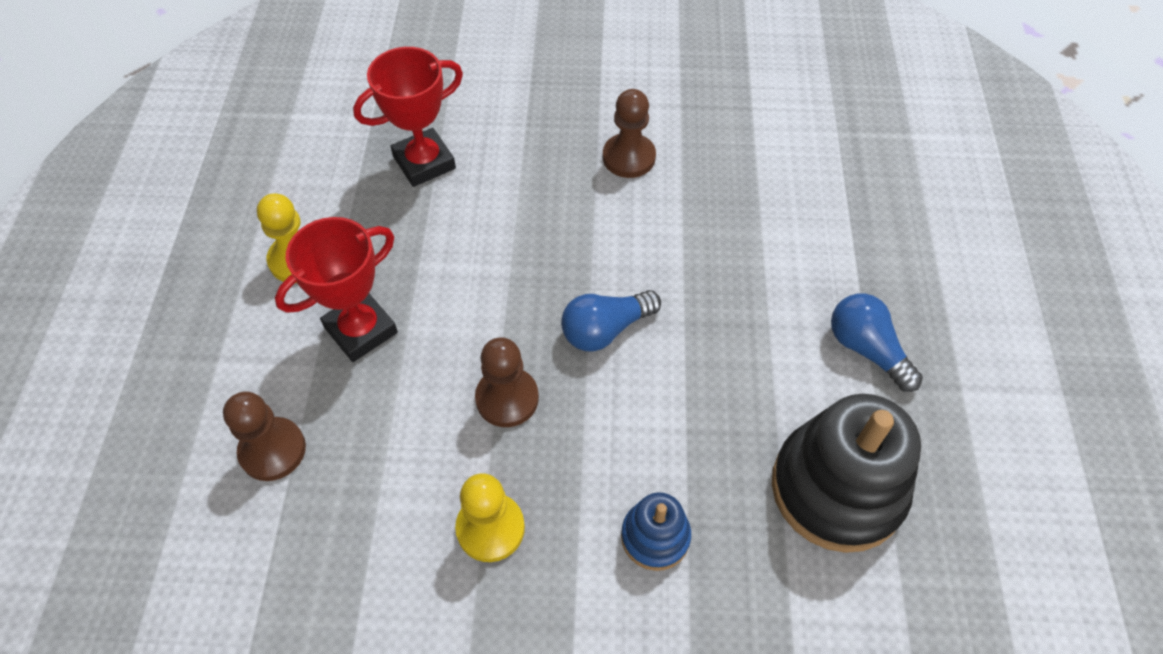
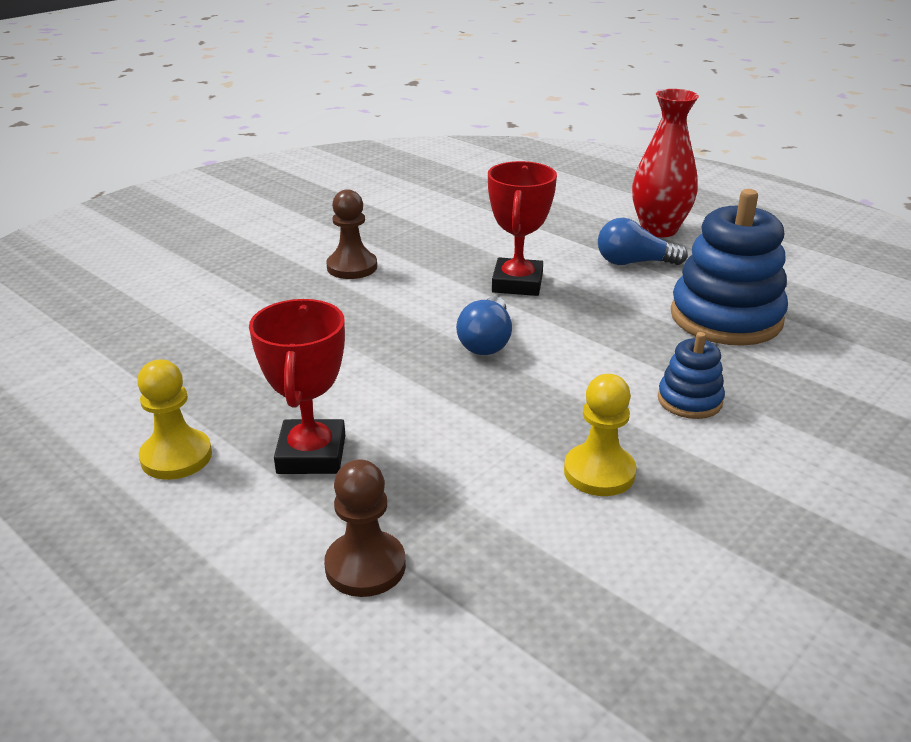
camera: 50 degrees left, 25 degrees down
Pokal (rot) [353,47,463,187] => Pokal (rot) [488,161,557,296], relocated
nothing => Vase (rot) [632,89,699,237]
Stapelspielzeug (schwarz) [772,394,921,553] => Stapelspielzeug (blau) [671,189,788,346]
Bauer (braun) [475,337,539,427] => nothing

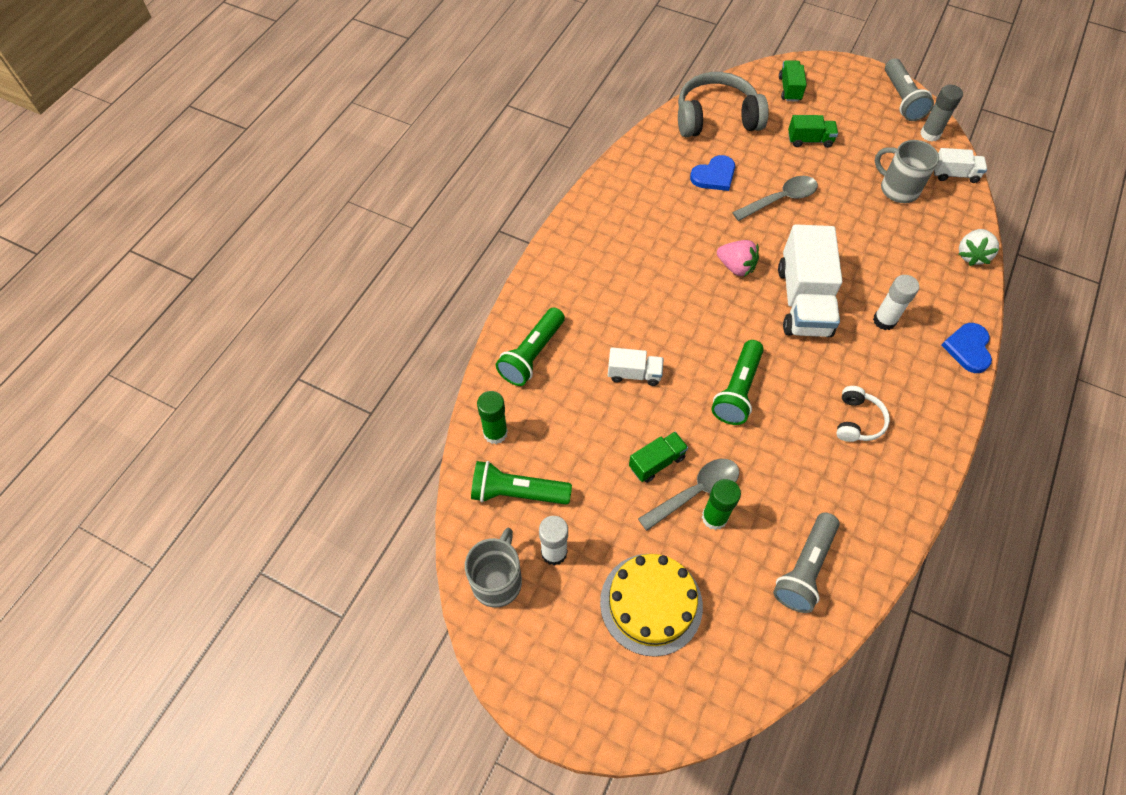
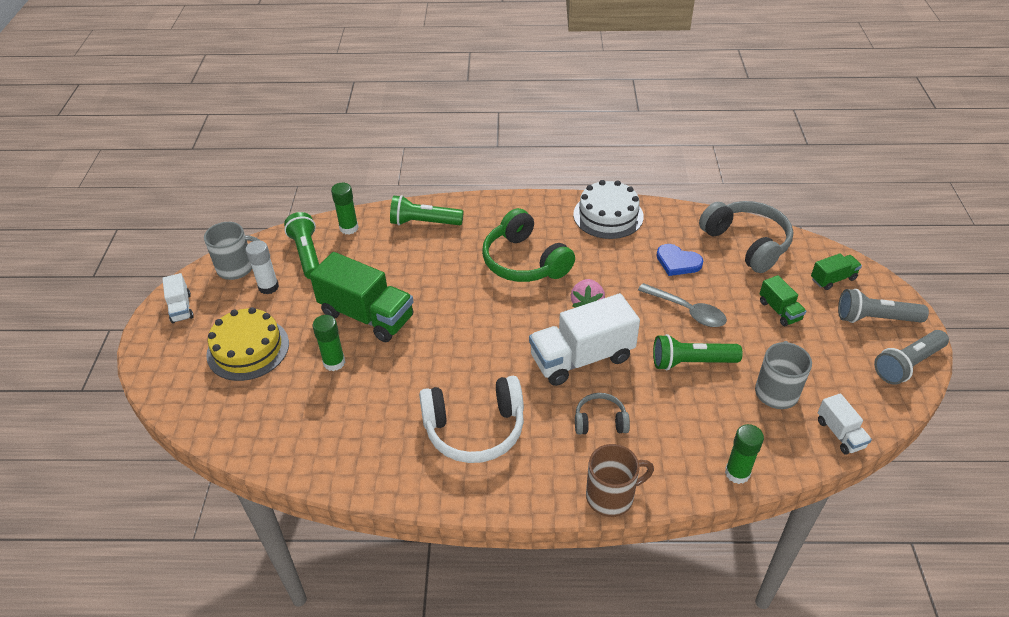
camera: 65 degrees right, 15 degrees down
Lastwagen (weiß) [608,347,664,386] => Lastwagen (weiß) [162,273,194,323], relocated
Lastwagen (grün) [629,432,688,483] => Lastwagen (grün) [310,252,414,342], x2.02
Kopfhörer (weiß) [836,386,890,442] => Kopfhörer (weiß) [419,376,524,463], x1.91
nothing => Kopfhörer (grün) [482,208,575,282]
nothing => Kuchen (weiß) [573,180,644,239]
Klebestift (weiß) [873,275,919,330] => Kopfhörer (grau) [575,393,630,435]
Herz (blau) [941,323,992,373] => Tasse (braun) [586,444,654,517]
Taschenlampe (grün) [711,340,764,425] => Taschenlampe (grün) [653,334,743,370], relocated
Erdbeere (weiß) [959,229,999,266] => Klebestift (grün) [725,424,764,484]
Taschenlampe (grau) [773,513,840,613] => Taschenlampe (grau) [838,289,929,323], relocated
Löffel (grau) [638,459,739,531] => nothing
Klebestift (grau) [920,85,963,142] => nothing

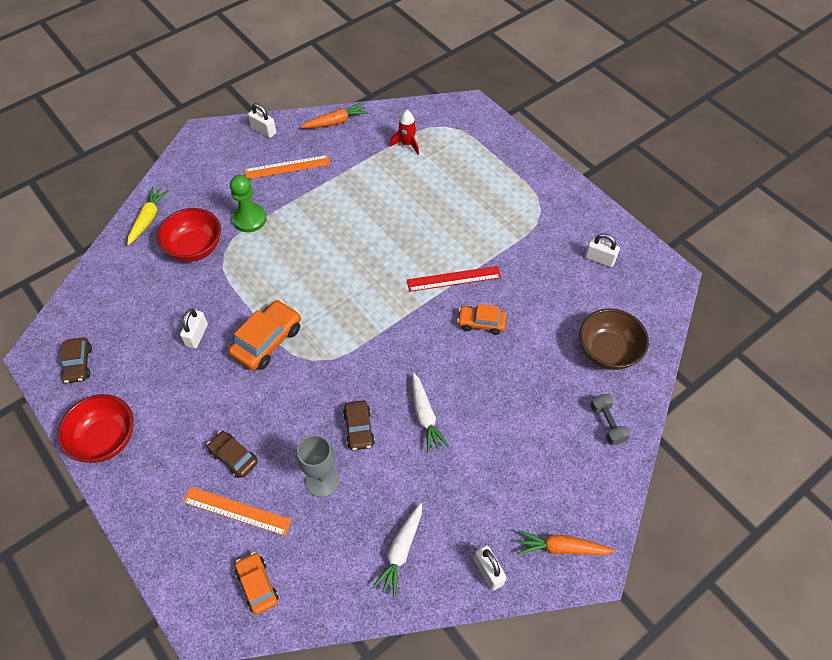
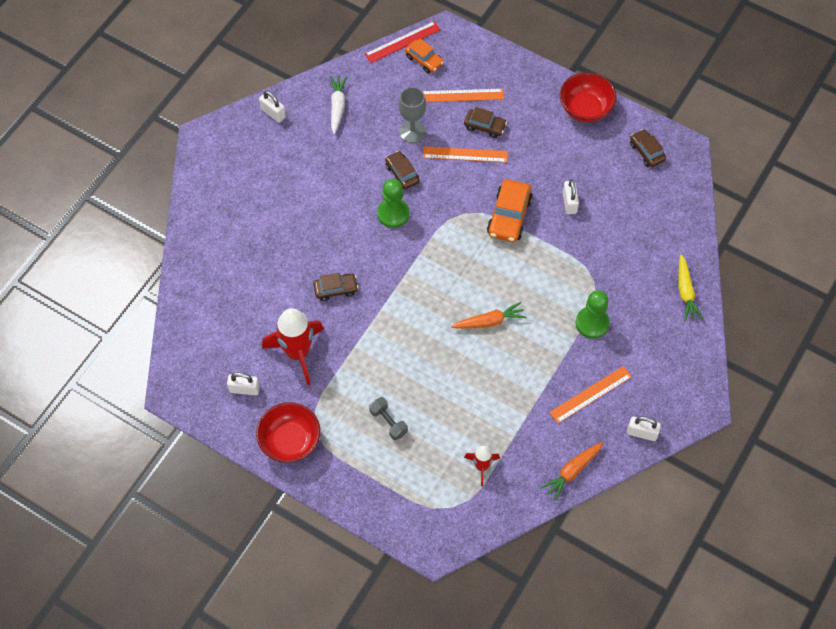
camera: 160 degrees right, 5 degrees up
Schüssel (rot) [157,208,221,262] => Schüssel (rot) [256,402,320,462], relocated
nothing => Rakete (rot) [262,308,324,385]
Auto (orange) [457,304,506,335] => Auto (braun) [313,273,359,301]
Lineal (rot) [407,266,501,292] => Lineal (rot) [365,21,441,63], relocated
Hantel (grau) [590,394,631,445] => Hantel (grau) [369,397,408,440], relocated
nothing => Bauer (grün) [377,179,410,228]
nothing => Lineal (orange) [423,146,508,163]
Karotte (orange) [517,530,615,555] => Karotte (orange) [451,302,527,329], relocated
Karotte (weiß) [412,373,449,452] => nothing
Schüssel (braun) [579,308,649,370] => nothing

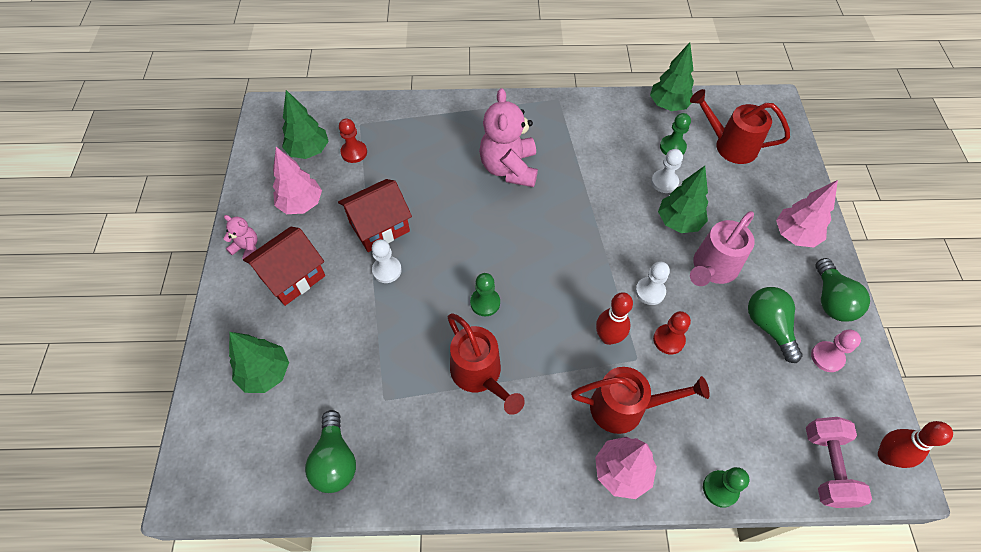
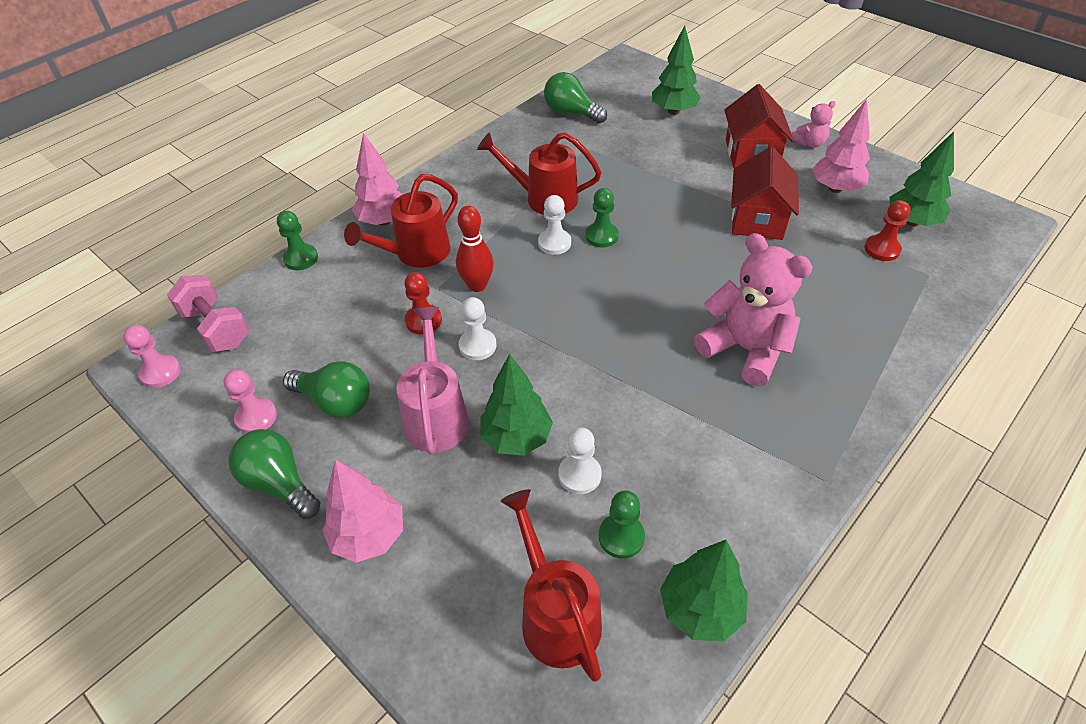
camera: 135 degrees right, 10 degrees down
Bowlingkegel (rot) [878,421,953,468] => Bauer (rosa) [123,325,181,388]
Gießkanne (rot) [690,89,790,164] => Gießkanne (rot) [501,489,602,682], 90 degrees counterclockwise
Bauer (weiß) [372,239,402,283] => Bauer (weiß) [538,195,571,255], relocated

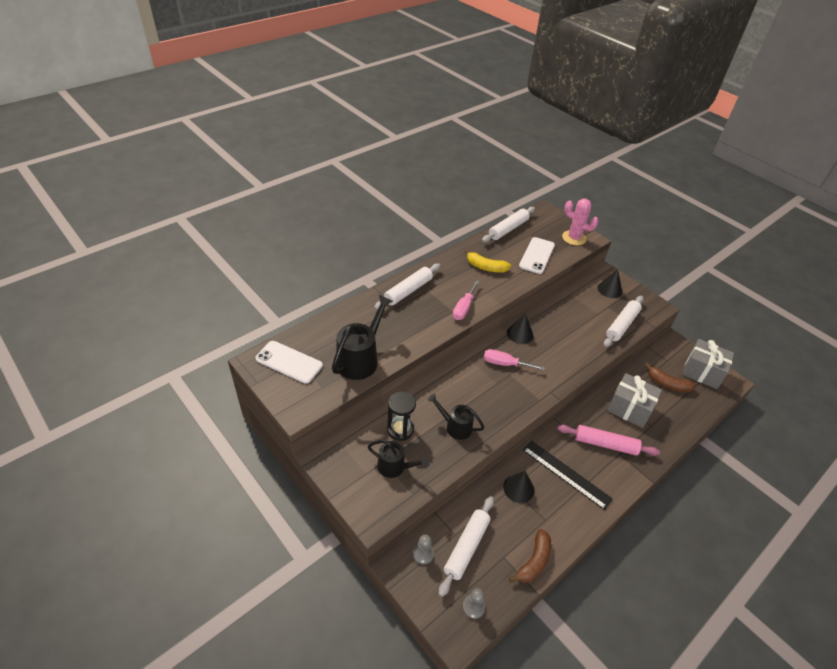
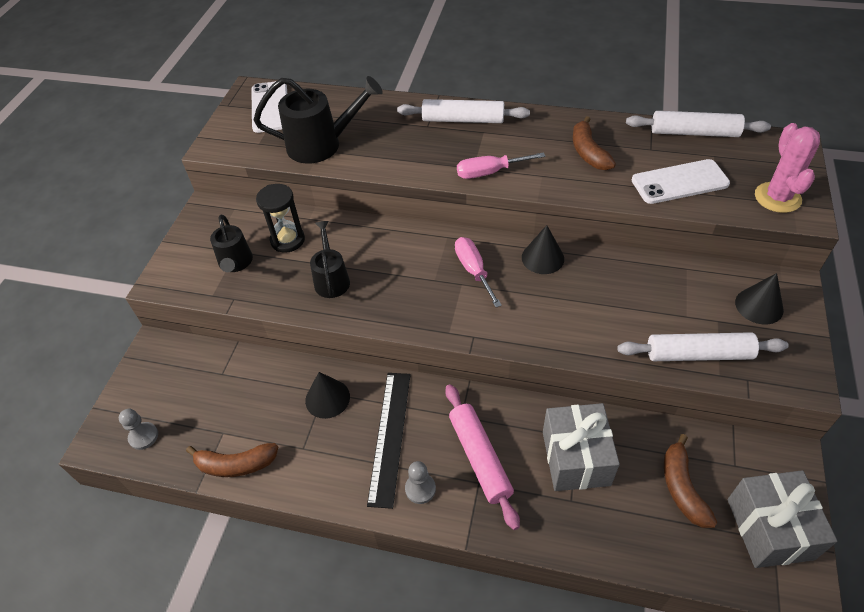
camera: 60 degrees right, 5 degrees up
Bauer (grau) [413,535,434,565] => Bauer (grau) [405,461,436,504], relocated
Banane (gelb) [465,249,511,273] => Banane (braun) [573,116,616,170]
Nudelholz (weiß) [439,496,494,597] => nothing

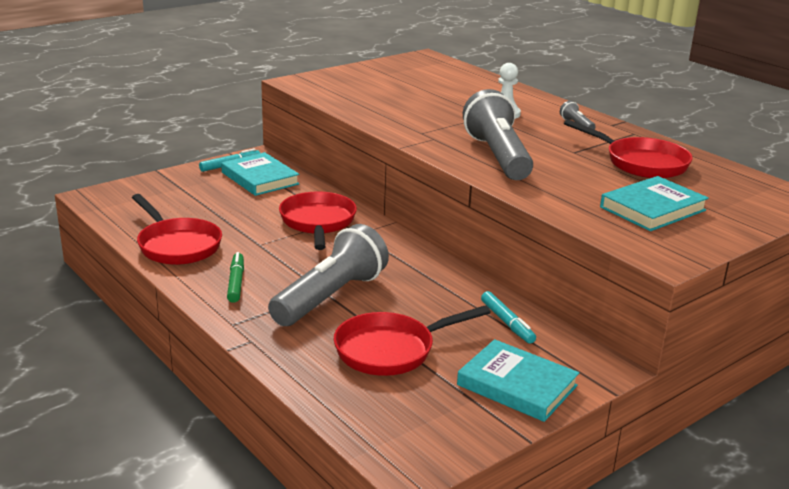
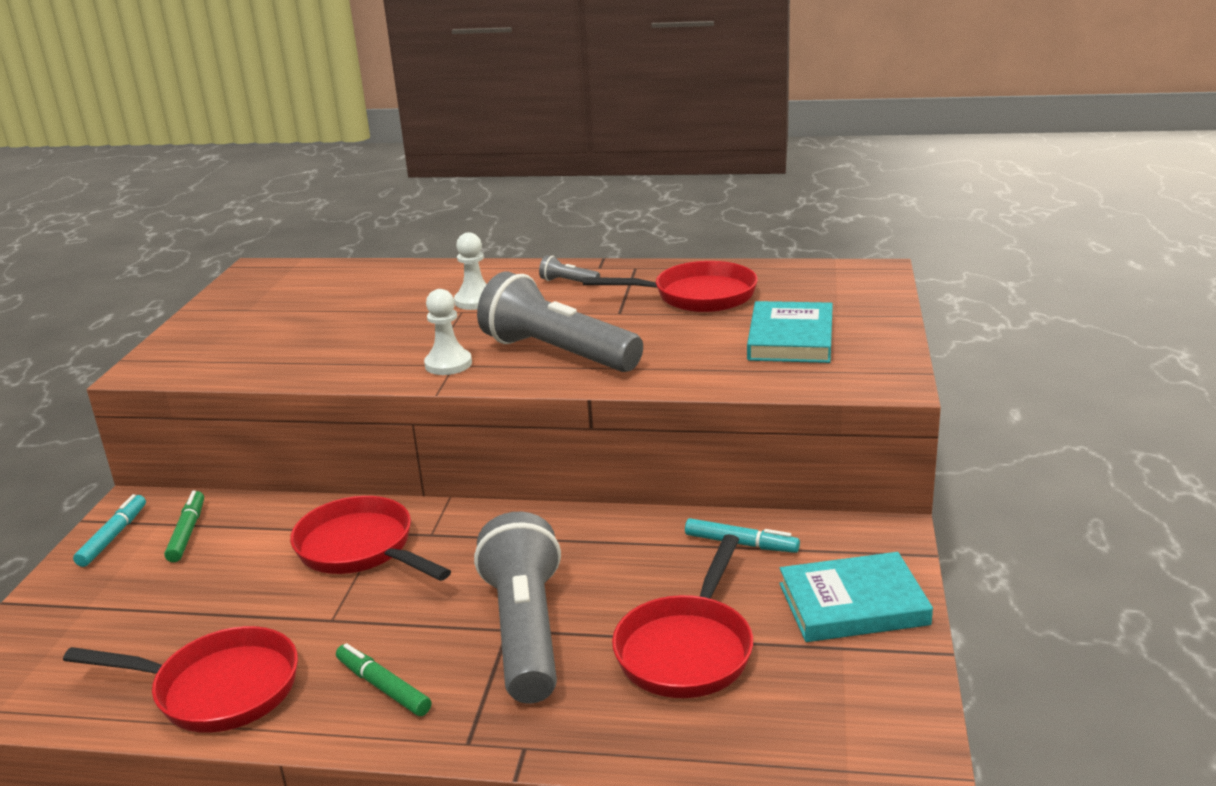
camera: 40 degrees left, 0 degrees up
Buch (türkis) [221,152,300,196] => Filzstift (grün) [164,490,204,562]
nothing => Bauer (weiß) [424,289,472,375]

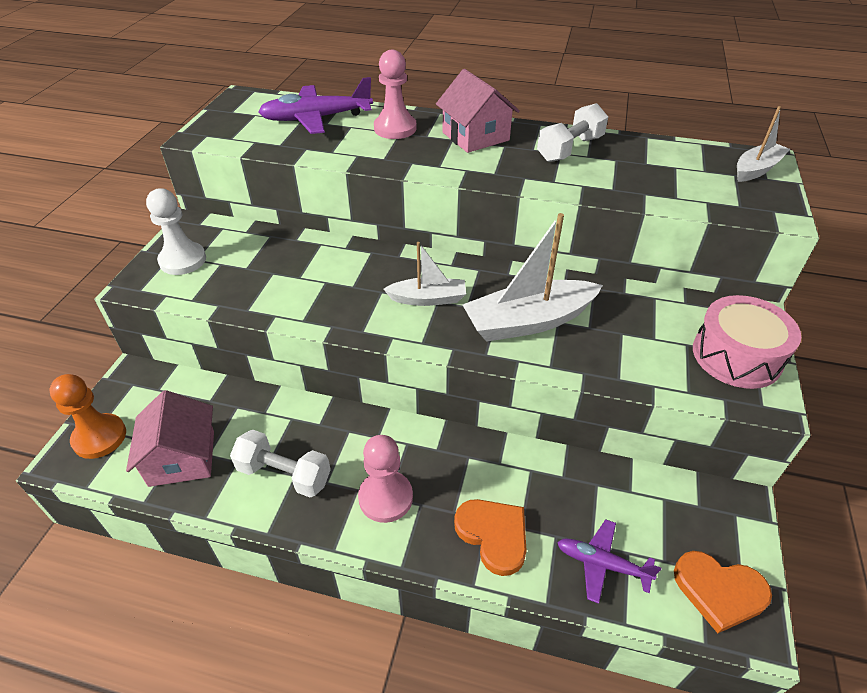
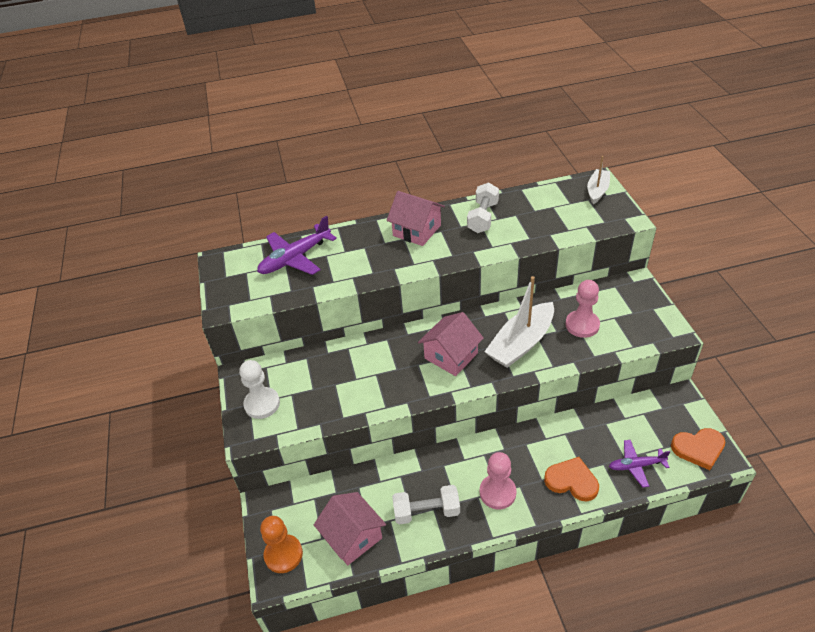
camera: 25 degrees left, 0 degrees up
Boot (weiß) [384,242,466,306] => Haus (rosa) [418,312,484,376]
Bauer (rosa) [374,50,417,139] => Bauer (rosa) [565,280,600,338], relocated
Trommel (rosa) [693,295,801,389] => nothing

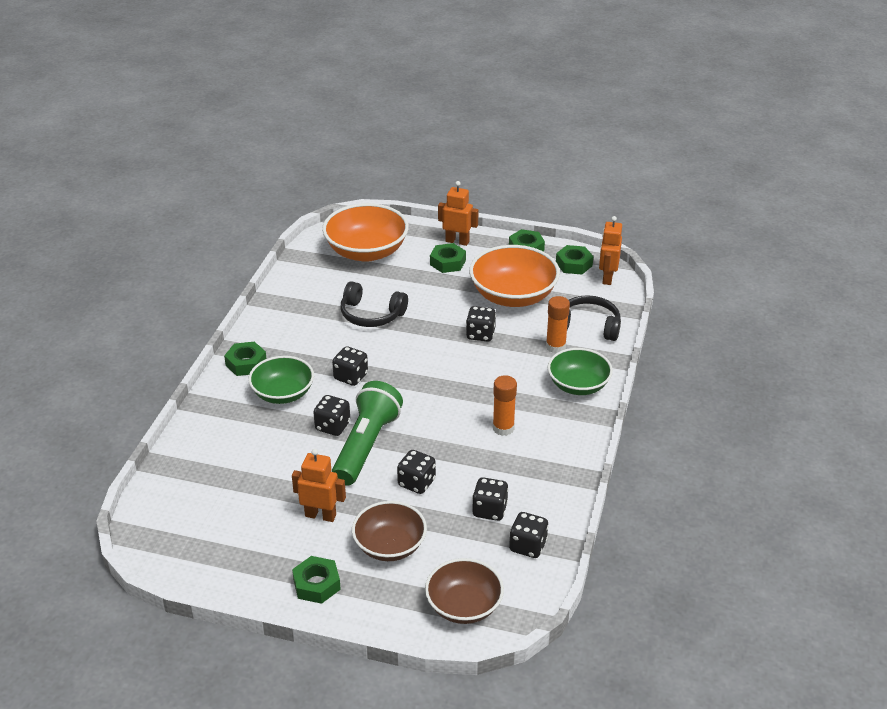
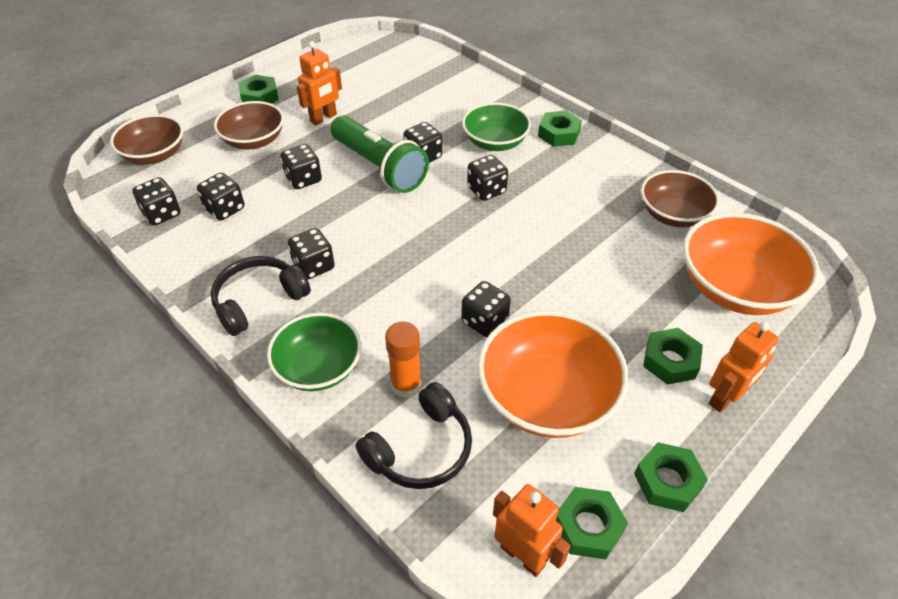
camera: 120 degrees right, 10 degrees up
Kopfhörer (schwarz) [340,281,408,327] => Kopfhörer (schwarz) [211,256,311,336], relocated
Klebestift (orange) [493,375,517,436] => Spielwürfel (schwarz) [288,228,335,279]
nothing => Schüssel (braun) [641,170,720,227]

